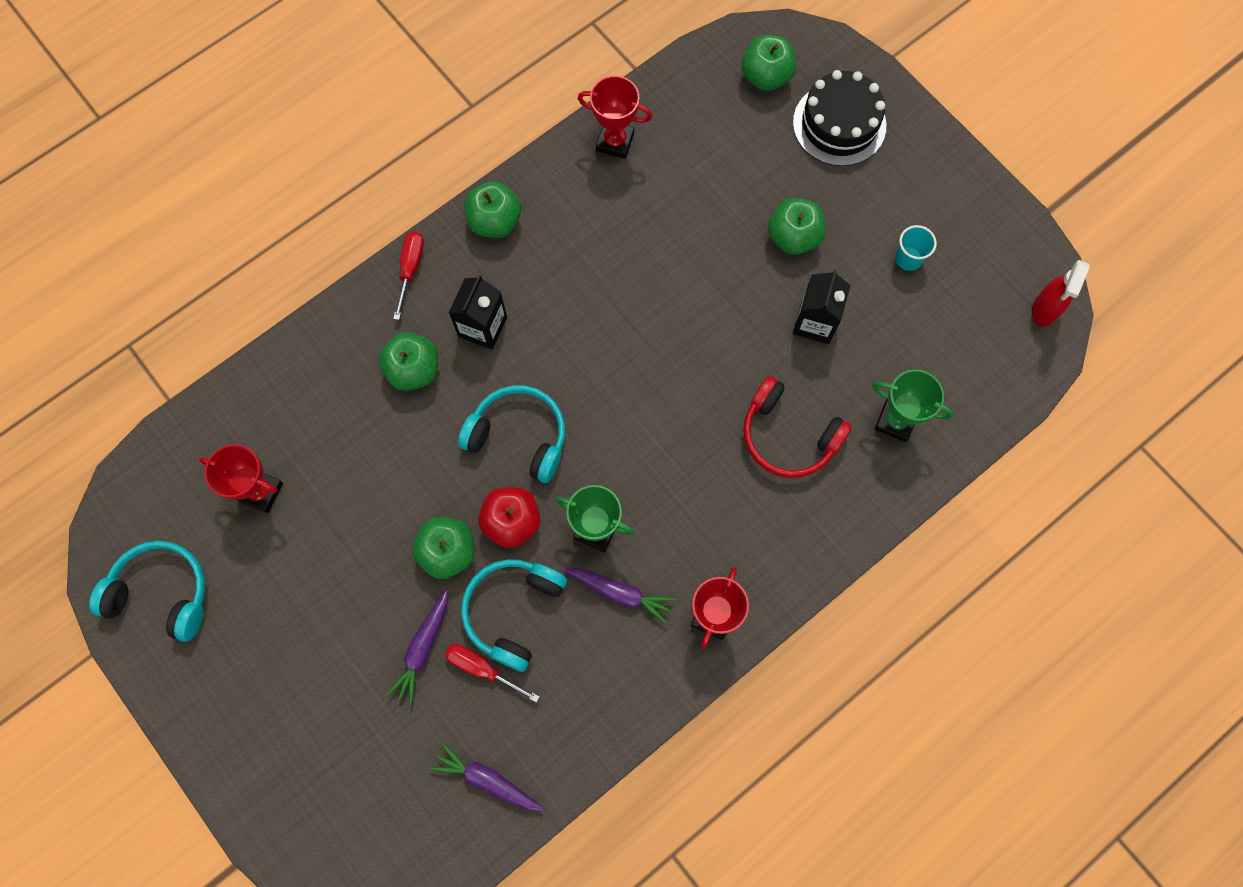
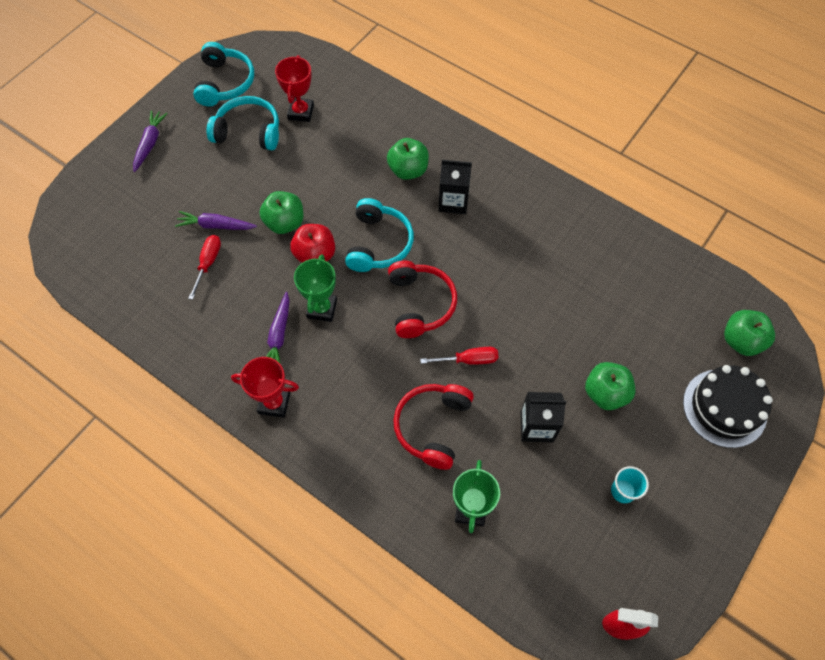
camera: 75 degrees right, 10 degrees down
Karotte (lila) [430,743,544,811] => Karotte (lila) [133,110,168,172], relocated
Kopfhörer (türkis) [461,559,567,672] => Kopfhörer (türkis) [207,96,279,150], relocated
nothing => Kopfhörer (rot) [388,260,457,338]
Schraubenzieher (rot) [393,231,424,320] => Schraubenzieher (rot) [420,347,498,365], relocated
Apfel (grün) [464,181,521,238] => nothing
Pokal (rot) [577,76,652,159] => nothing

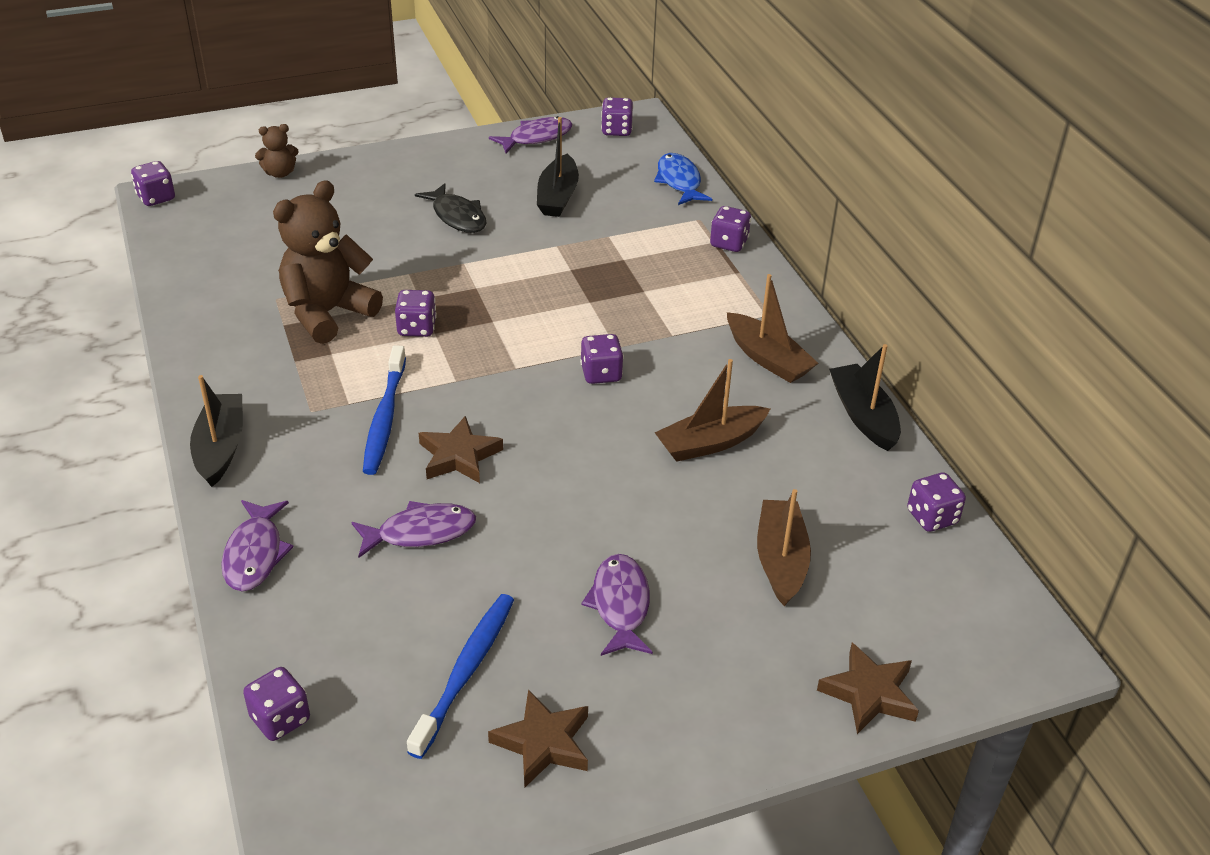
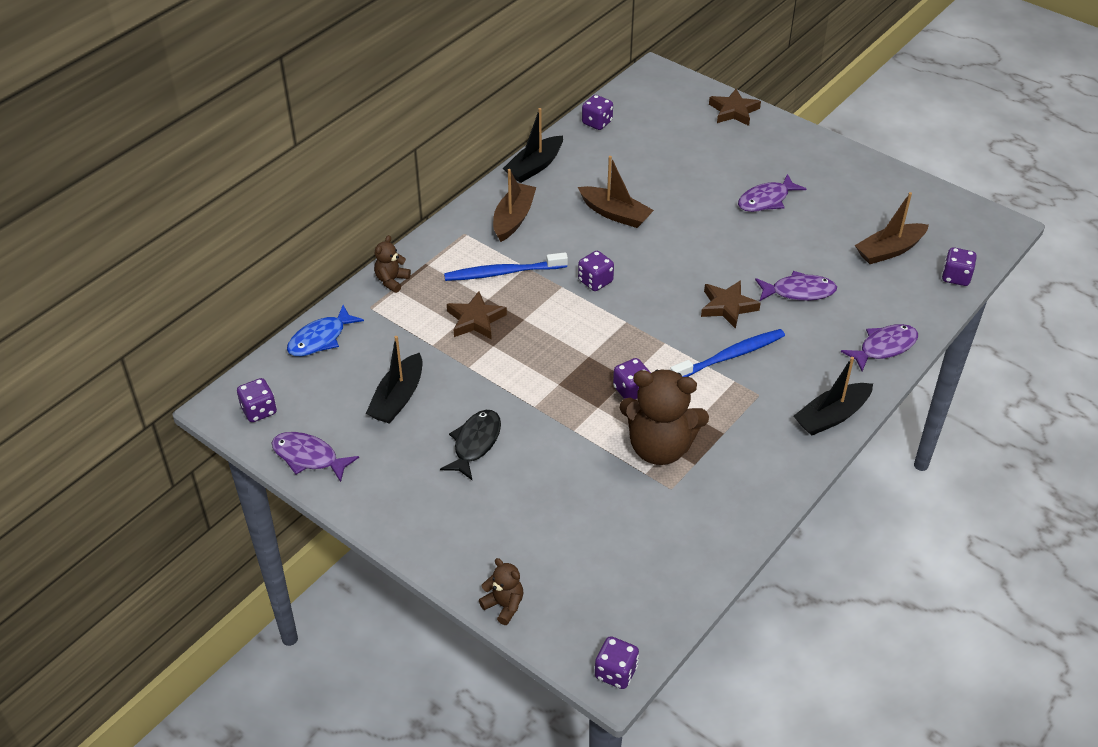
camera: 120 degrees left, 5 degrees up
Boot (schwarz) [537,117,579,217] => Boot (schwarz) [366,336,422,424], 135 degrees clockwise
Spielwürfel (lila) [710,206,751,252] => Teddybär (braun) [374,235,411,293]
Zahnbürste (blau) [407,594,514,759] => Zahnbürste (blau) [444,252,568,281], relocated
Stern (braun) [488,690,588,788] => Stern (braun) [447,291,507,339], relocated
Fisch (lila) [351,501,476,558] => Fisch (lila) [755,271,837,301], 135 degrees clockwise
Boot (braun) [757,489,811,607] => Boot (braun) [855,192,929,264], relocated

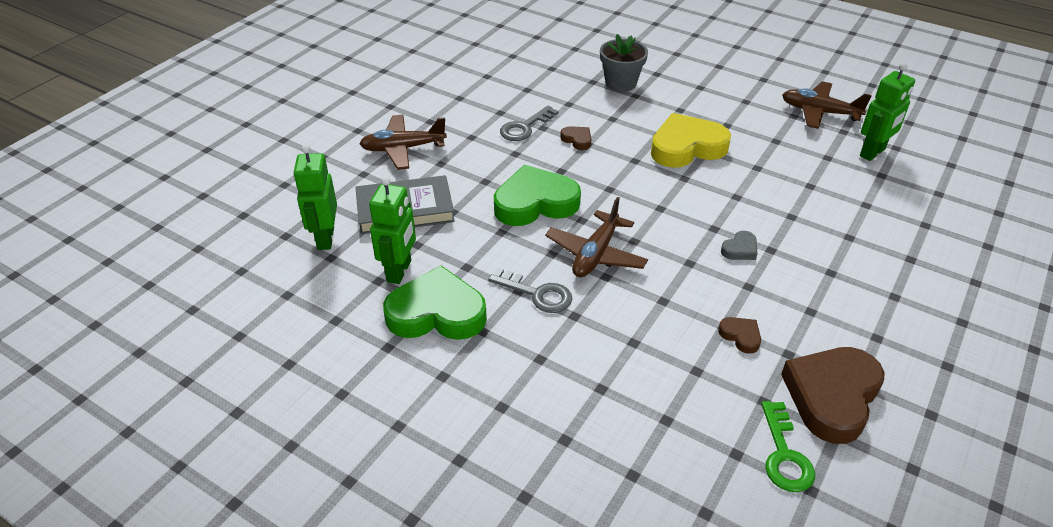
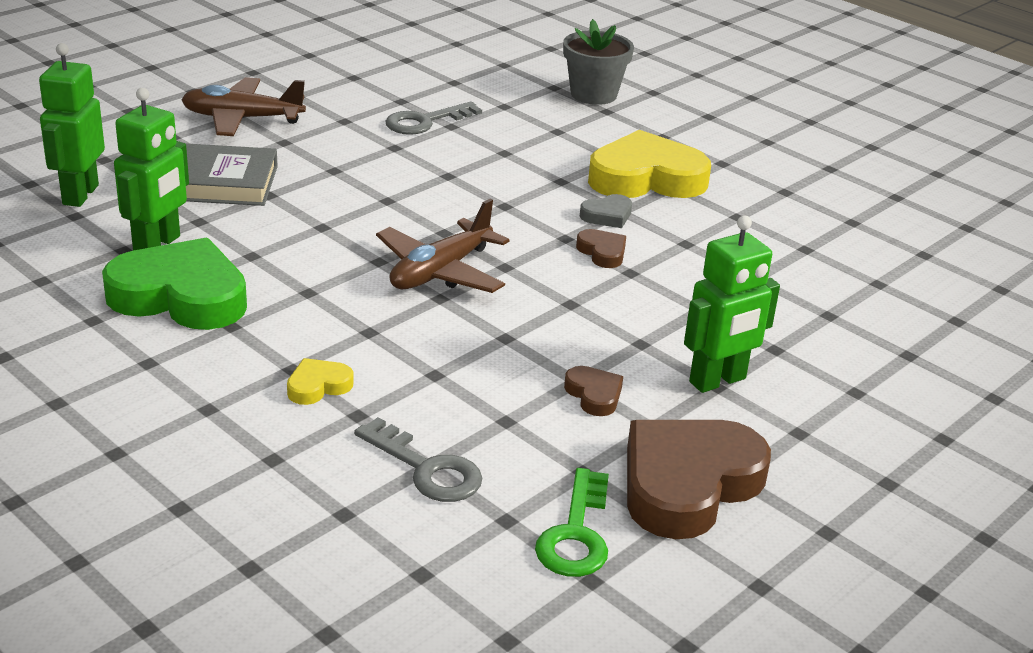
camera: 10 degrees right, 10 degrees down
nothing => Herz (gelb) [287,358,353,405]
Schlüssel (grau) [488,268,572,313] => Schlüssel (grau) [354,417,482,502], relocated
Herz (braun) [560,126,591,150] => Herz (braun) [576,229,626,268], relocated
Herz (grau) [721,231,758,260] => Herz (grau) [580,194,632,228], relocated
Roboter (grün) [860,63,915,161] => Roboter (grün) [684,216,780,393], relocated
Herz (grün) [494,165,581,226] => nothing
Flugzeug (braun) [782,81,872,129] => nothing

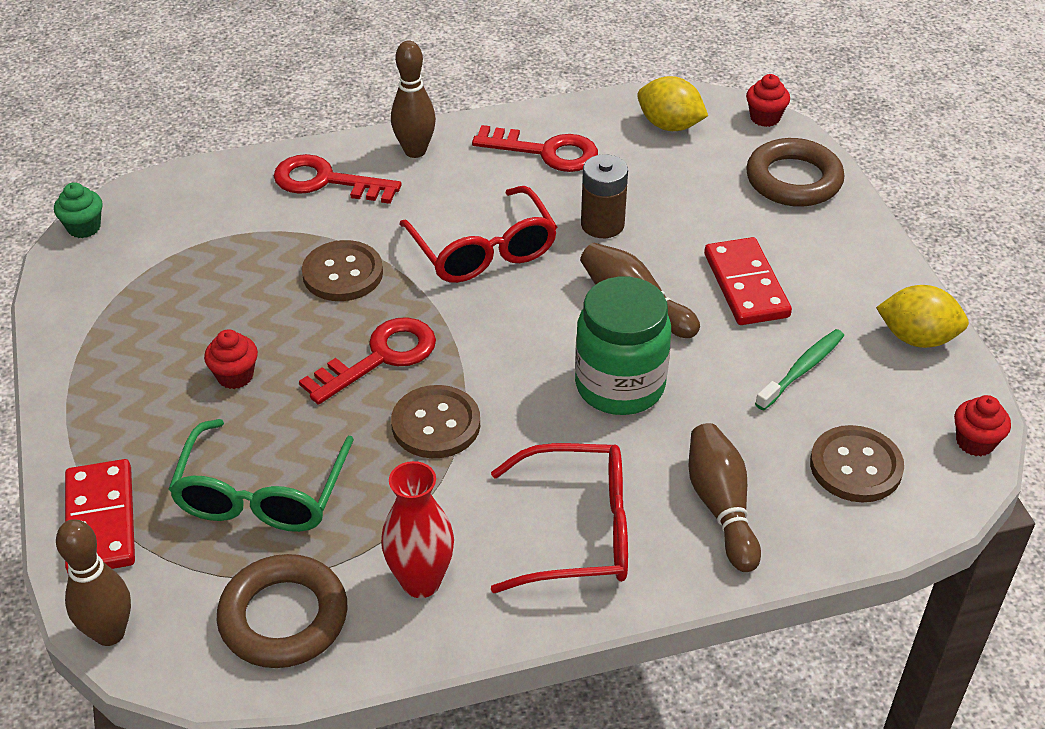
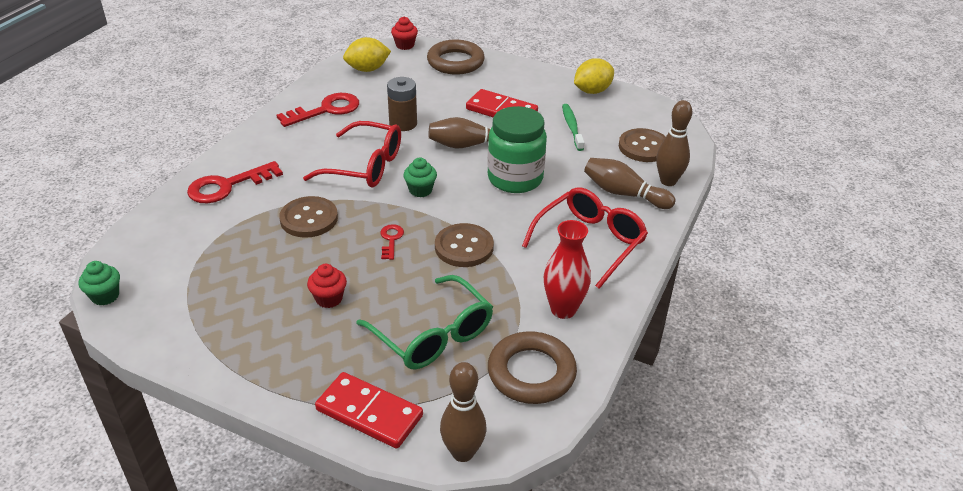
camera: 50 degrees left, 5 degrees down
Schlüssel (rot) [299,317,436,405] => Schlüssel (rot) [380,224,404,260], x0.52
nothing => Muffin (grün) [403,158,437,197]
Bowlingkegel (braun) [391,41,436,158] => Bowlingkegel (braun) [656,100,692,186], relocated
Muffin (rot) [954,395,1011,456] => nothing

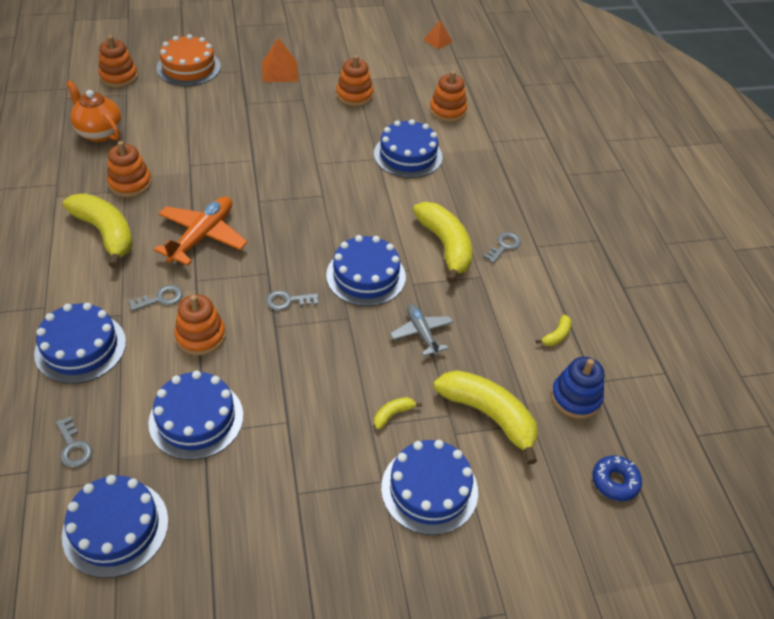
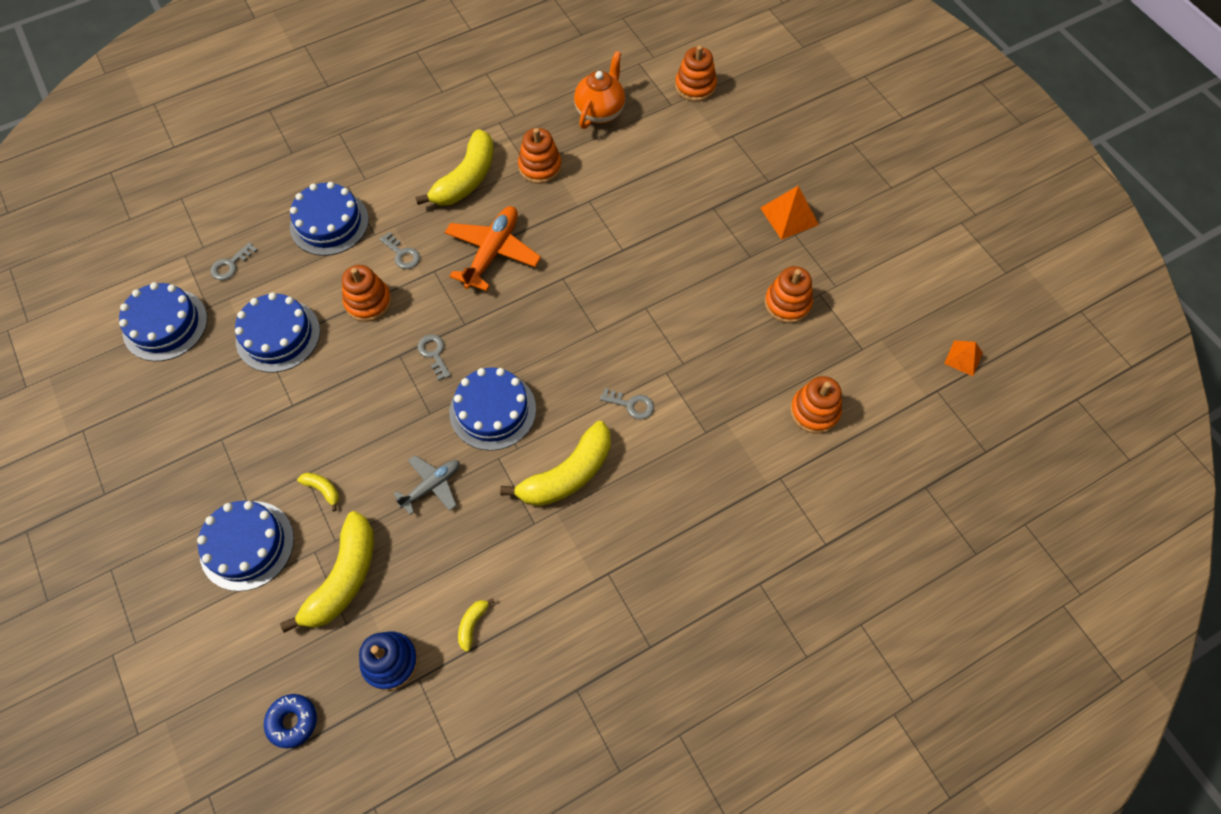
camera: 75 degrees right, 15 degrees up
Flugzeug (orange) [154,197,248,266] => Flugzeug (orange) [444,206,541,291], 75 degrees counterclockwise
Banane (gelb) [536,315,571,346] => Banane (gelb) [458,598,495,652], 90 degrees clockwise
Schlüssel (grau) [484,232,521,263] => Schlüssel (grau) [600,388,654,419], relocated
Kuchen (orange) [157,34,221,86] => nothing
Kuchen (blau) [374,119,443,178] => nothing

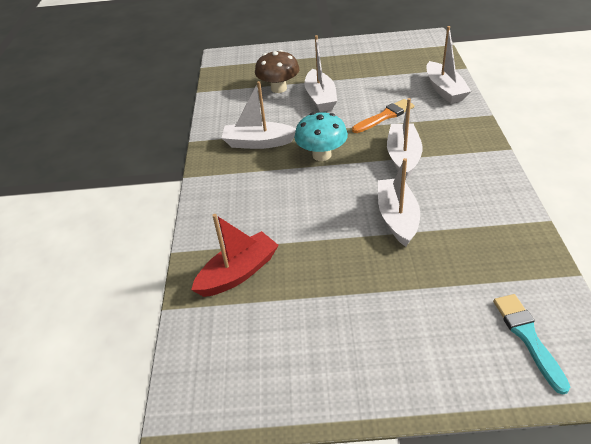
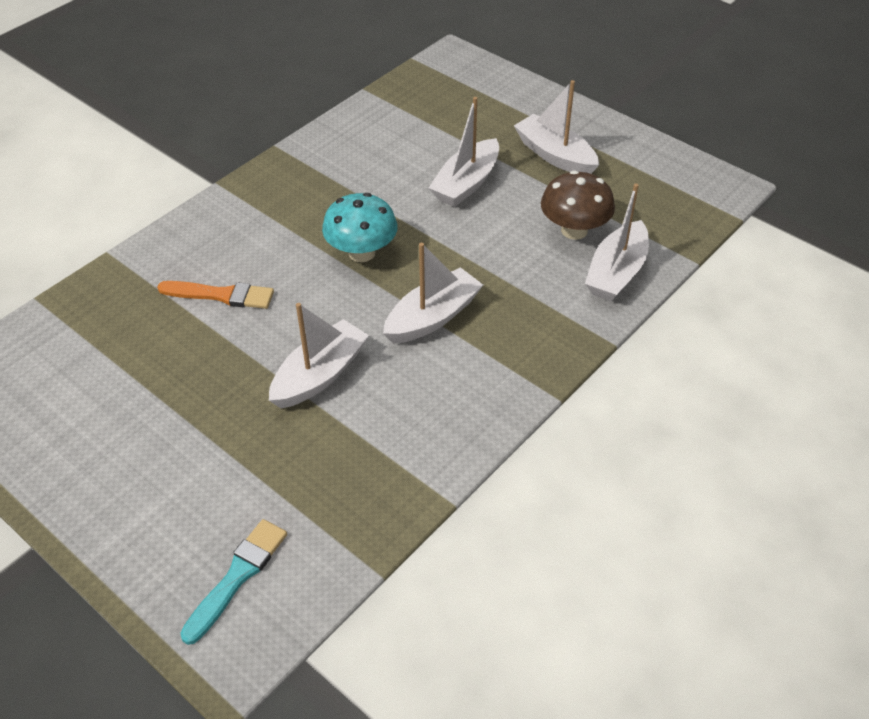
camera: 40 degrees right, 5 degrees up
Pinsel (orange) [352,99,415,133] => Pinsel (orange) [157,281,274,309], relocated
Boot (weiß) [222,81,296,149] => Boot (weiß) [514,80,599,174], relocated
Pilz (braun) [255,50,300,93] => Pilz (braun) [541,170,615,240], relocated
Boot (rot) [191,214,279,297] => nothing

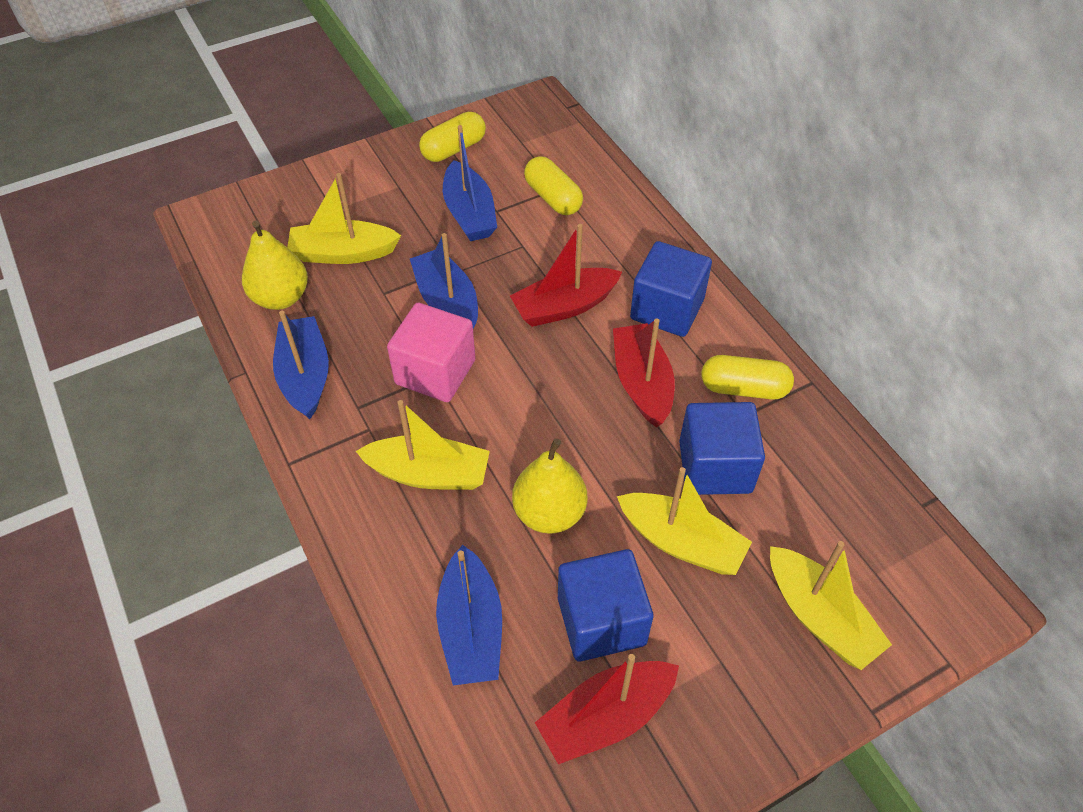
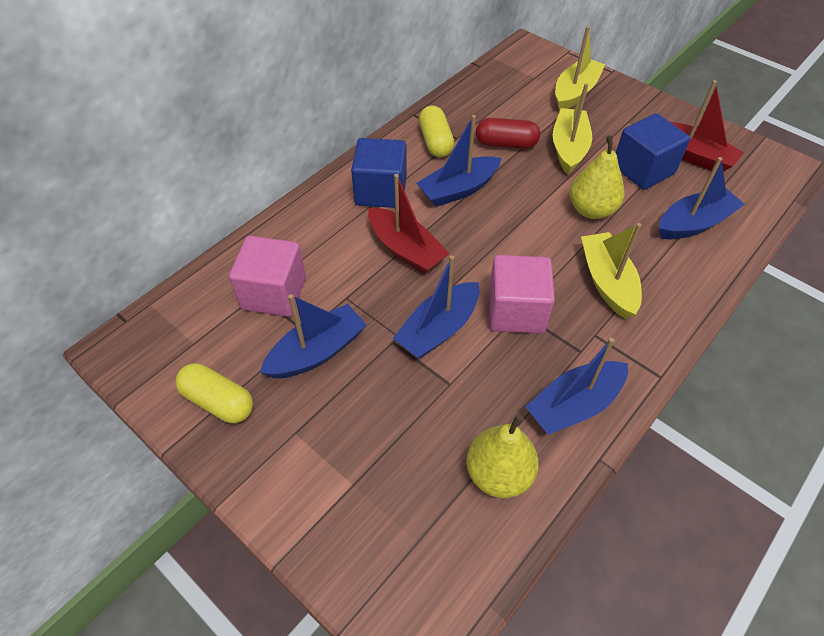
camera: 110 degrees left, 0 degrees up
Kapsel (gelb) [524,156,583,215] => Kubus (rosa) [229,236,306,317]
Boot (rot) [613,318,675,428] => Boot (blau) [416,115,501,207]
Kubus (blau) [679,402,765,495] => Kapsel (rot) [476,118,540,149]
Boot (gelb) [287,173,401,264] => nothing

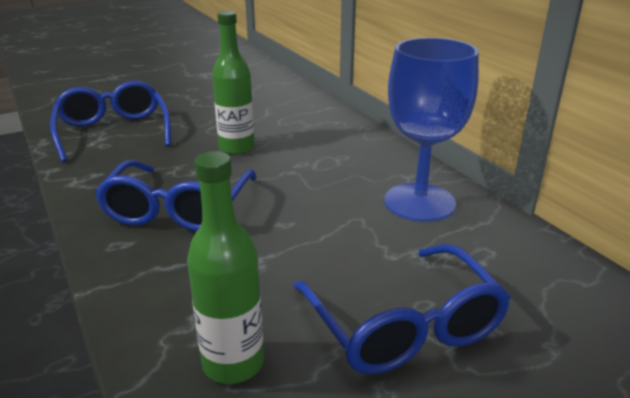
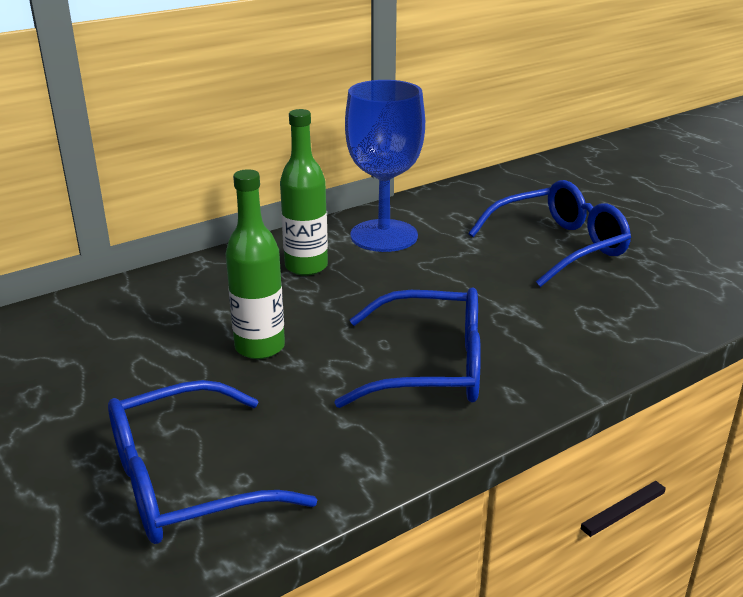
camera: 95 degrees left, 0 degrees up
Flasche (grün) [187,151,264,384] => Flasche (grün) [280,109,328,276], relocated

